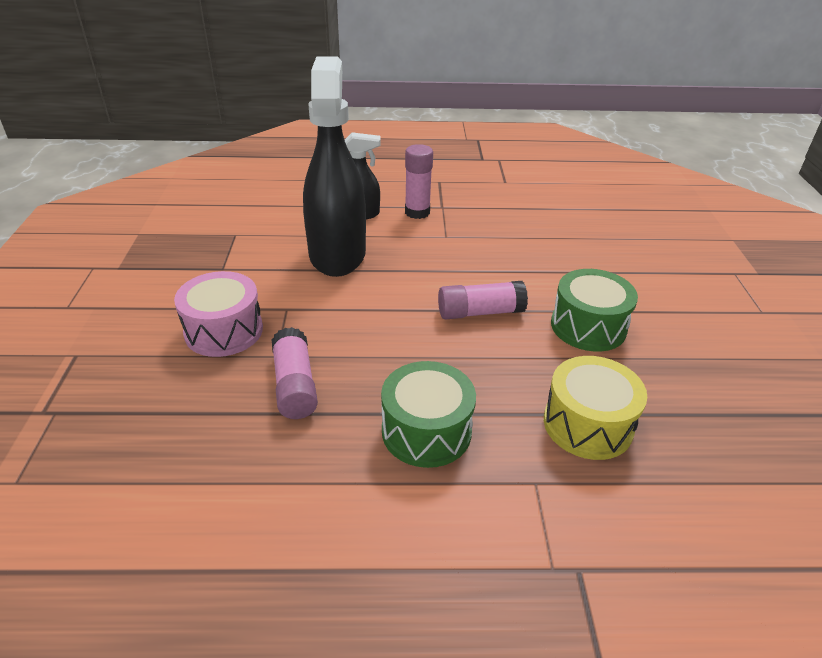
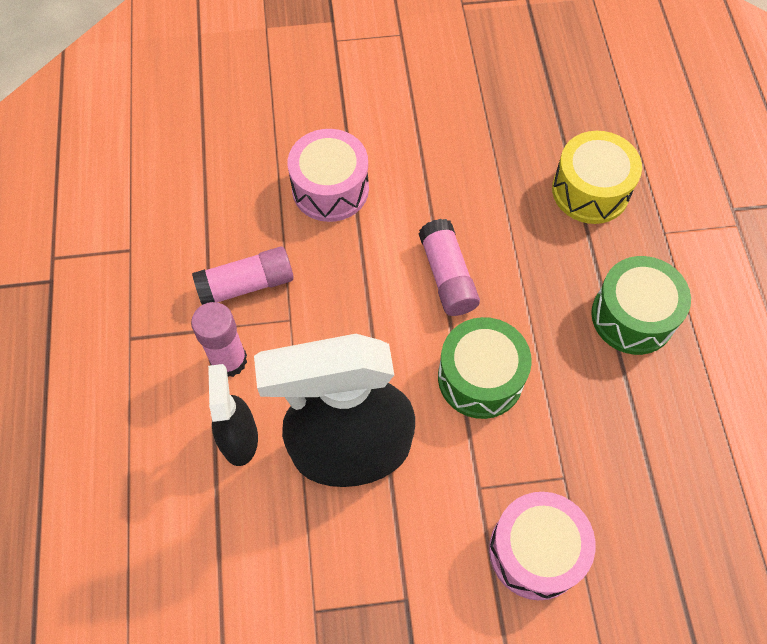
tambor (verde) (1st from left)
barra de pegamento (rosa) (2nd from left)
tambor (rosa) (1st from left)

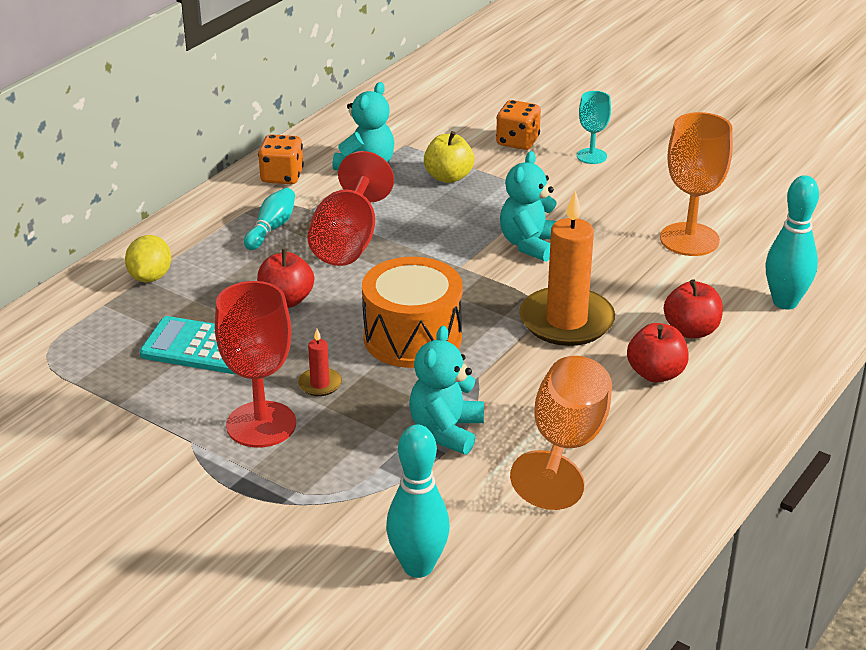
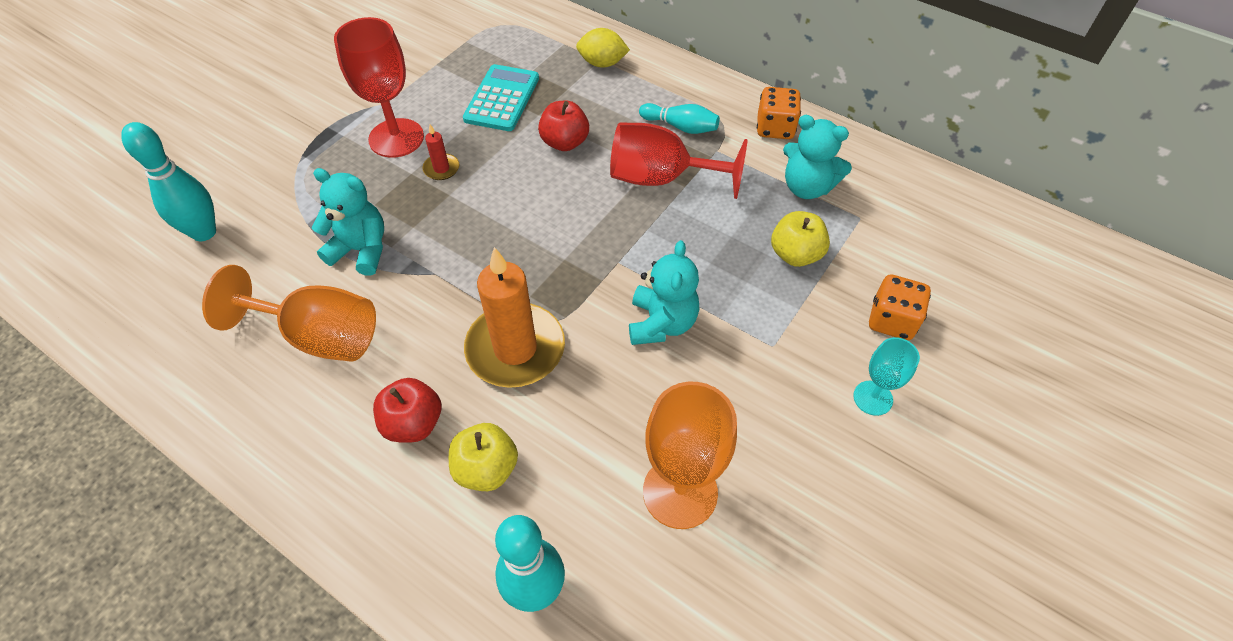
osito (turquesa) (2nd from left)
tambor (naranja)
manzana (amarillo) (1st from left)

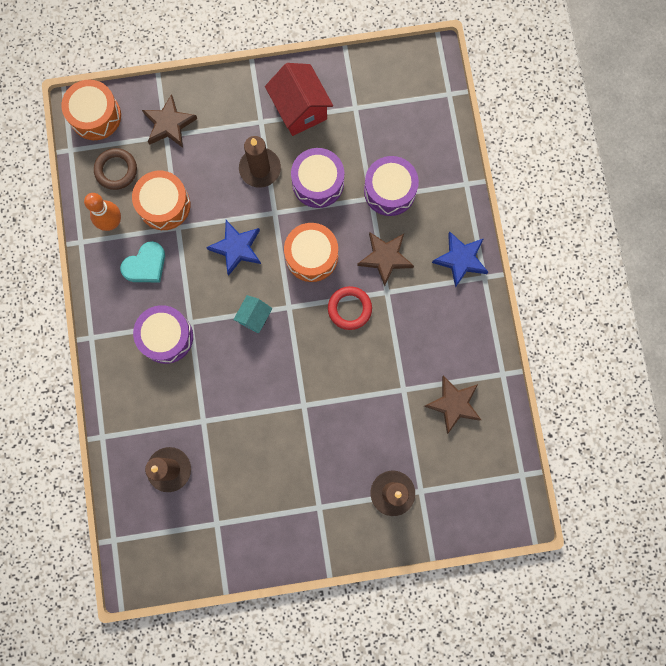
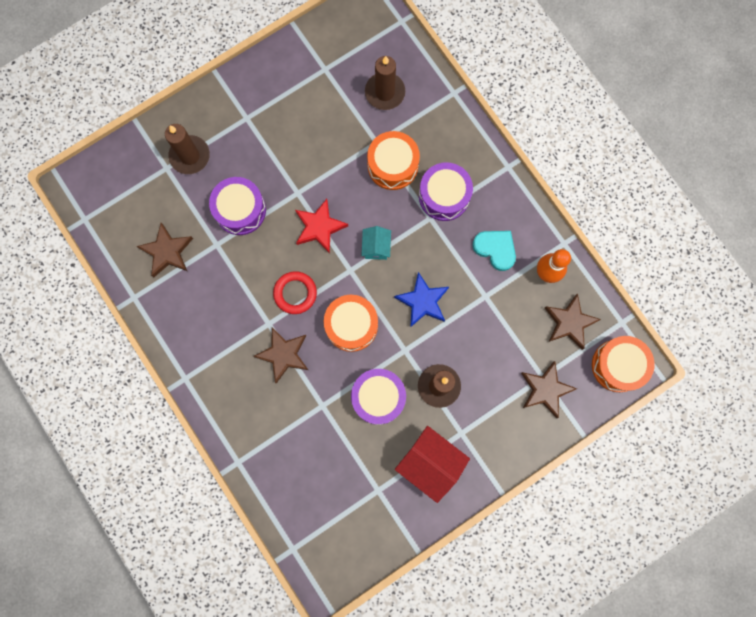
estrella (marrón) (4th from left)
tambor (morado) (1st from left)
tambor (naranja) (2nd from left)
estrella (azul) (2nd from left in the first image)
corazón (turquesa)
estrella (rojo)

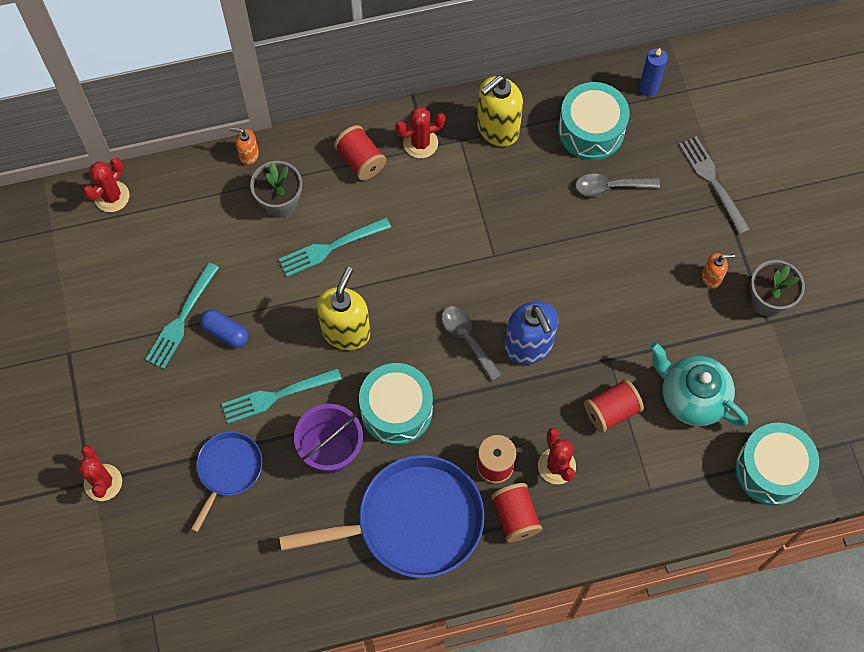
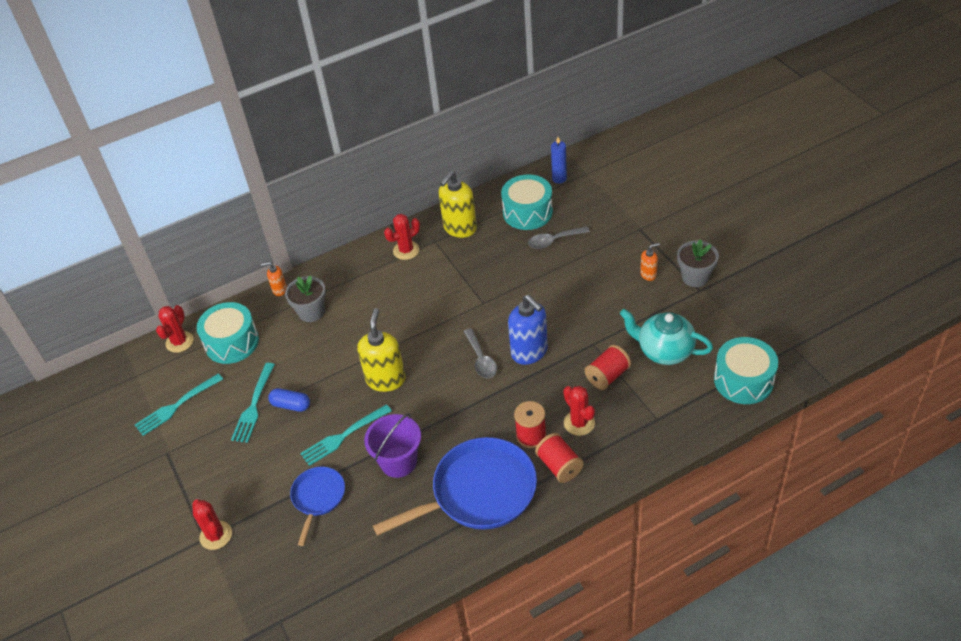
carrete (rojo) (1st from left in the first image)
tenedor (gris)
tenedor (turquesa) (1st from left)
cuchara (gris) (1st from left)
tambor (turquesa) (1st from left)

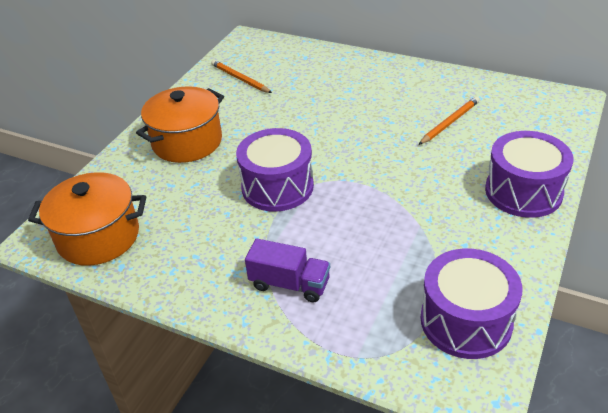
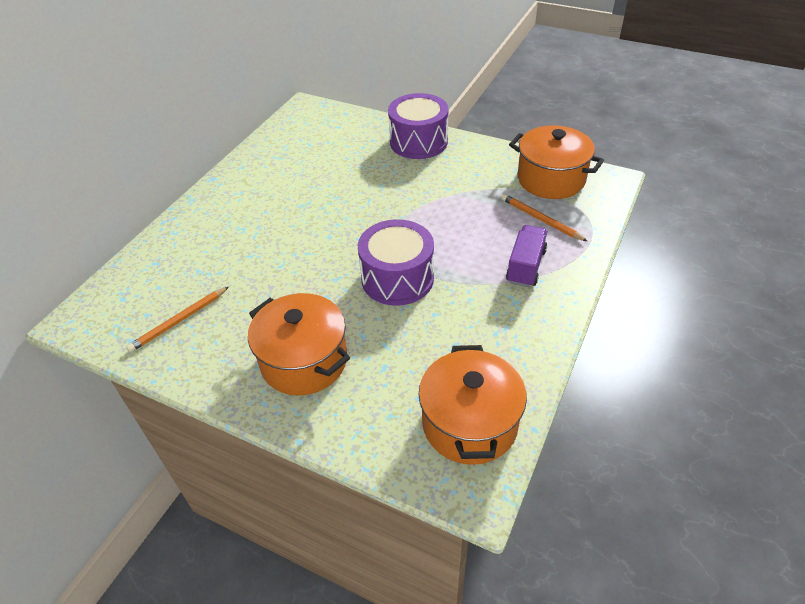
lápiz (naranja) (2nd from left)
olla (naranja) (3rd from left)

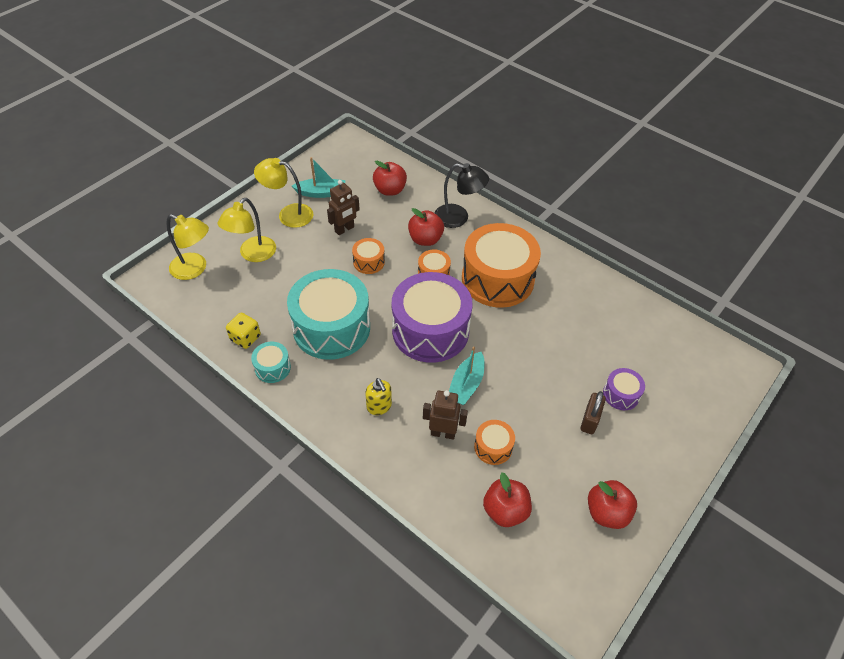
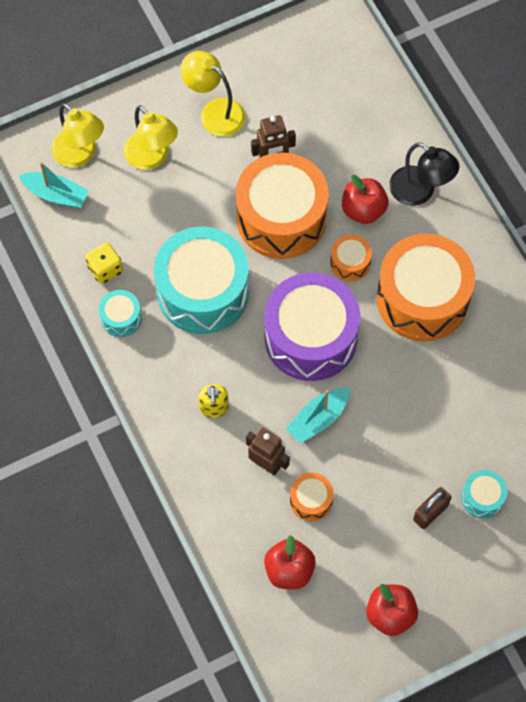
barco (turquesa) (1st from left)
manzana (rojo) (1st from left in the first image)
lámpara (amarillo) (2nd from left)
tambor (naranja) (1st from left)
tambor (turquesa) (3rd from left)

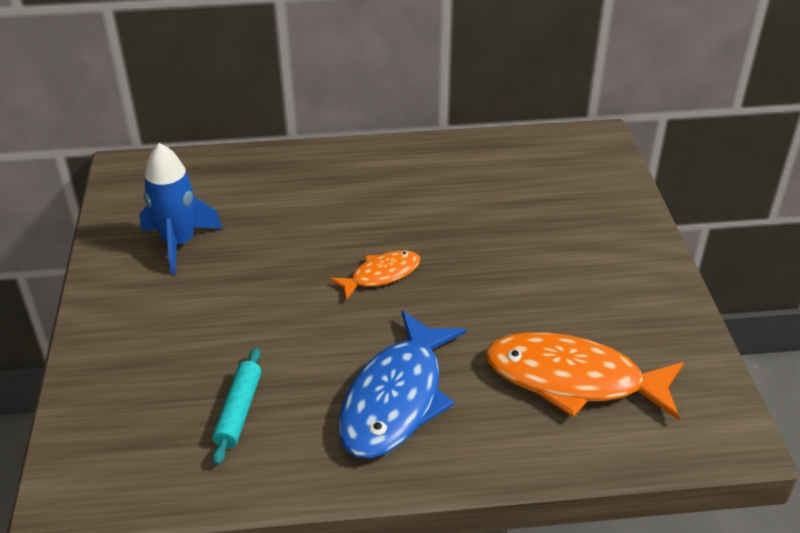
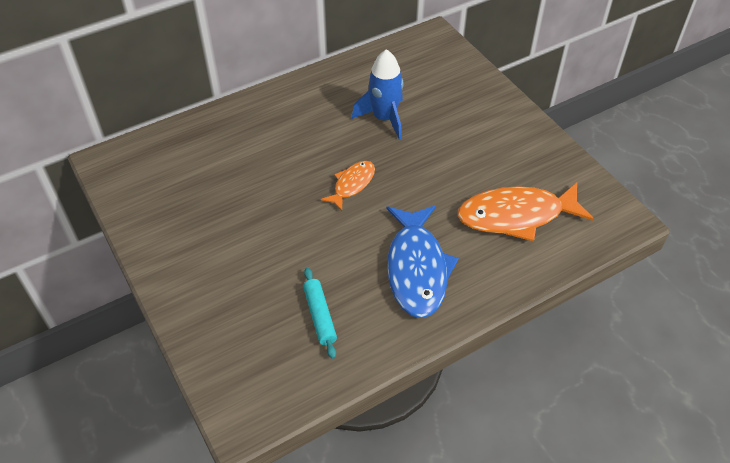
cohete (azul)

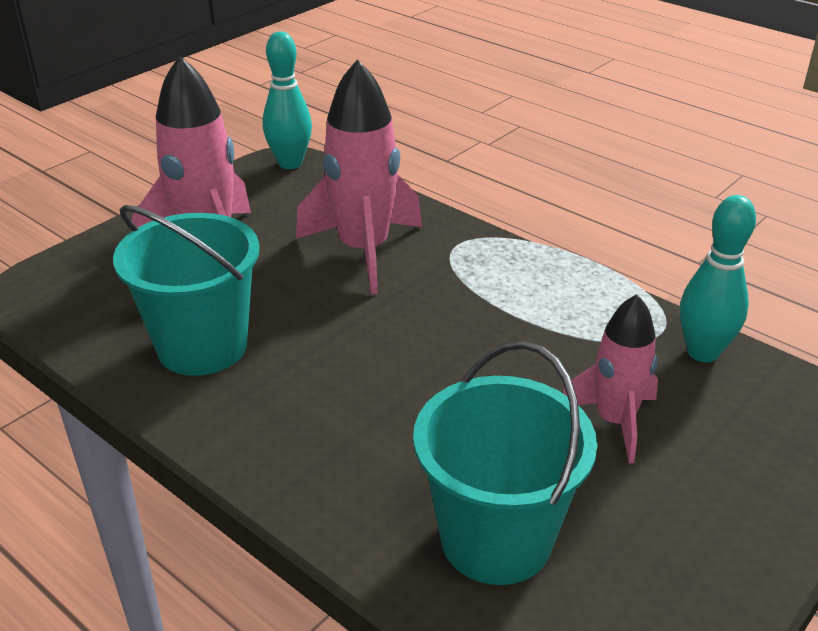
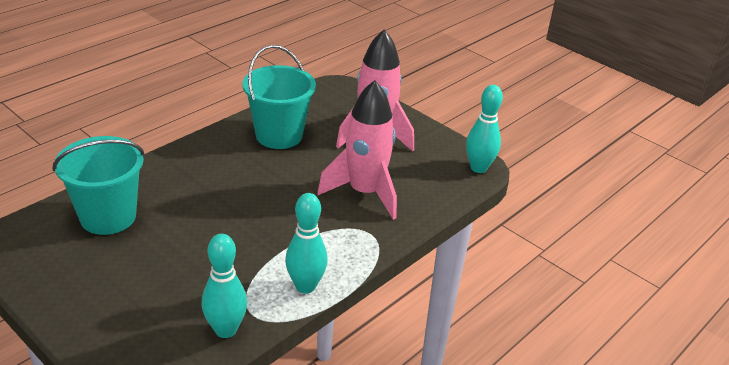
cohete (rosa) (3rd from left in the first image)
bolo (turquesa) (2nd from left)

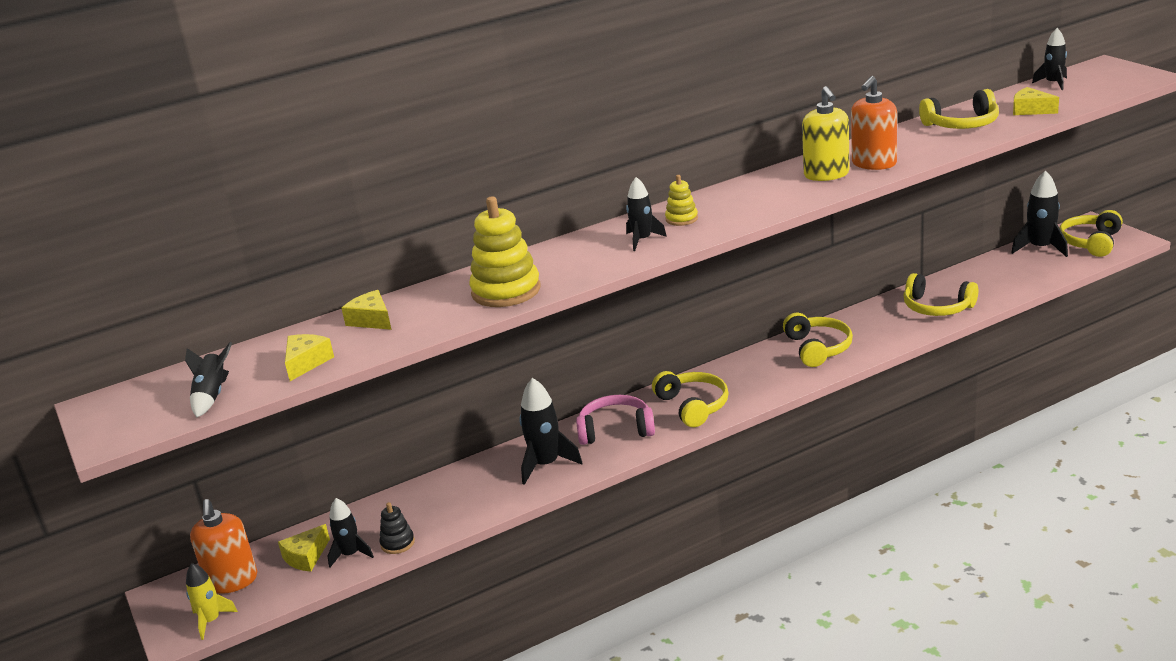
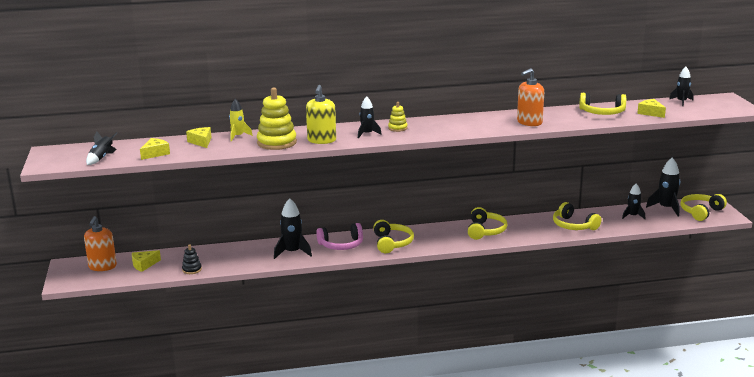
dispensador de jabón (amarillo)
auriculares (rosa)
cohete (negro) (4th from left)
cohete (amarillo)

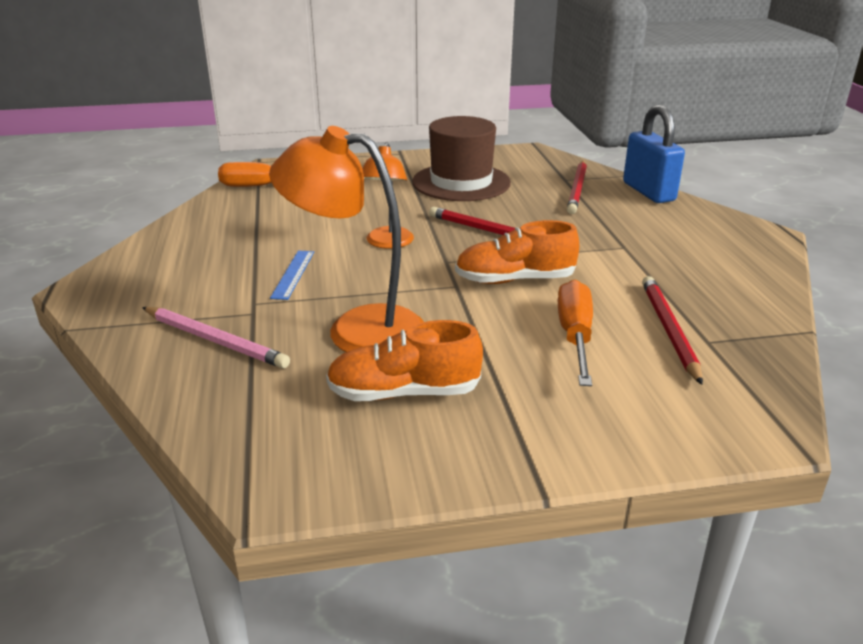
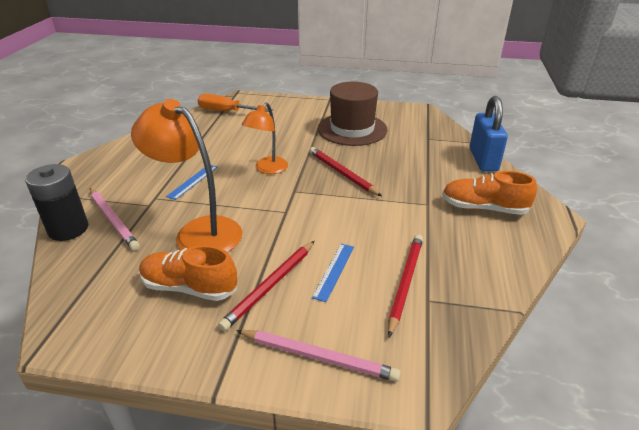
lápiz (rojo) (1st from left)
zapato (naranja) (2nd from left)
regla (azul) (2nd from left)
pila (negro)
lápiz (rosa) (2nd from left)

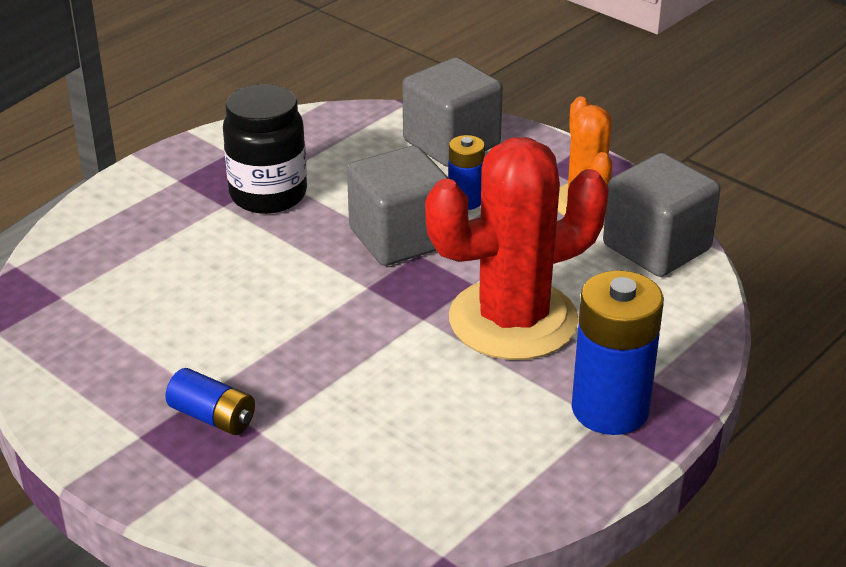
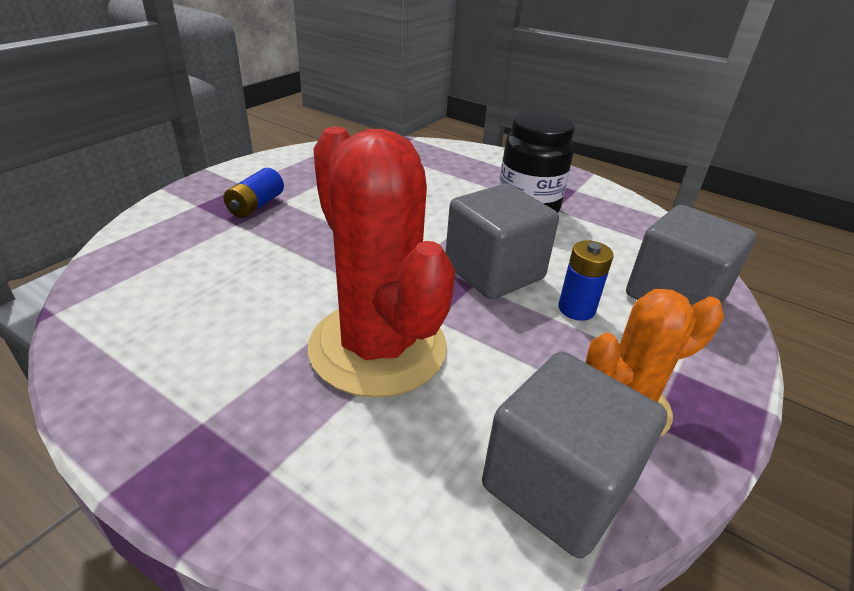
pila (azul) (3rd from left in the first image)

